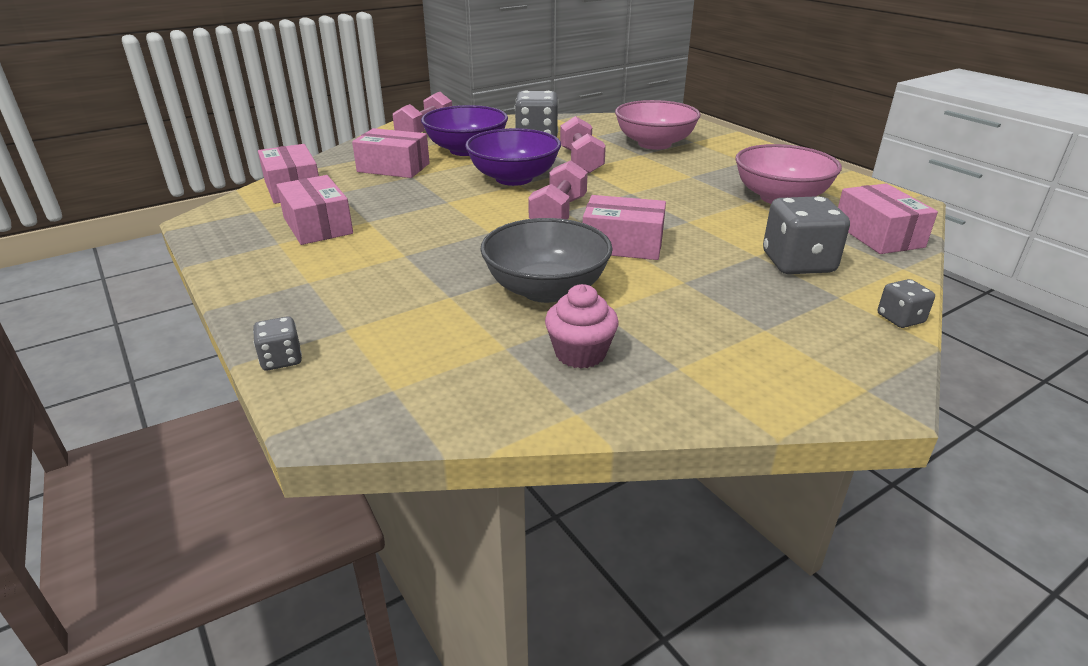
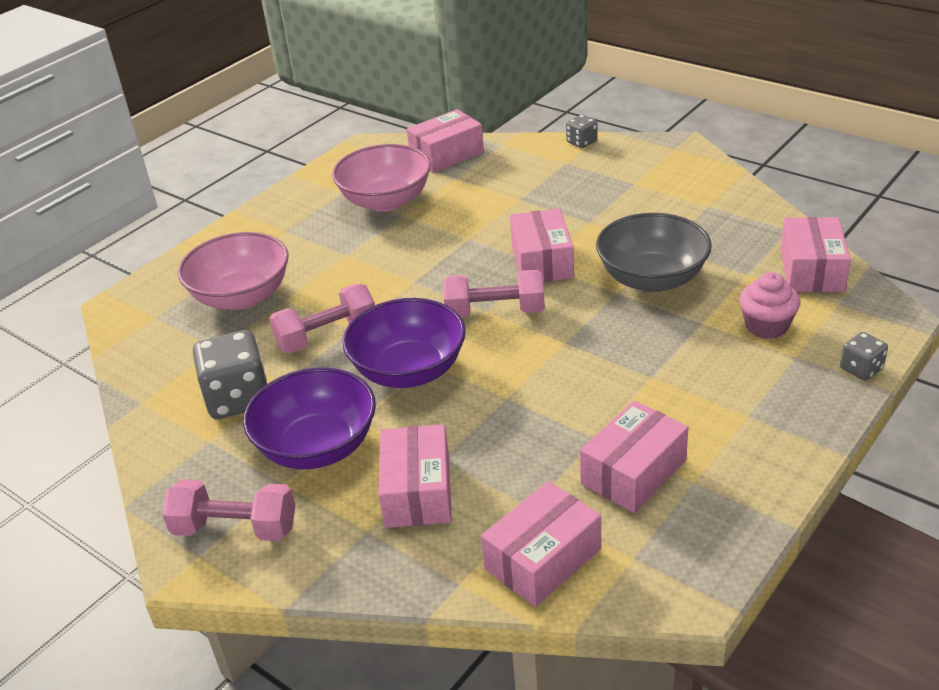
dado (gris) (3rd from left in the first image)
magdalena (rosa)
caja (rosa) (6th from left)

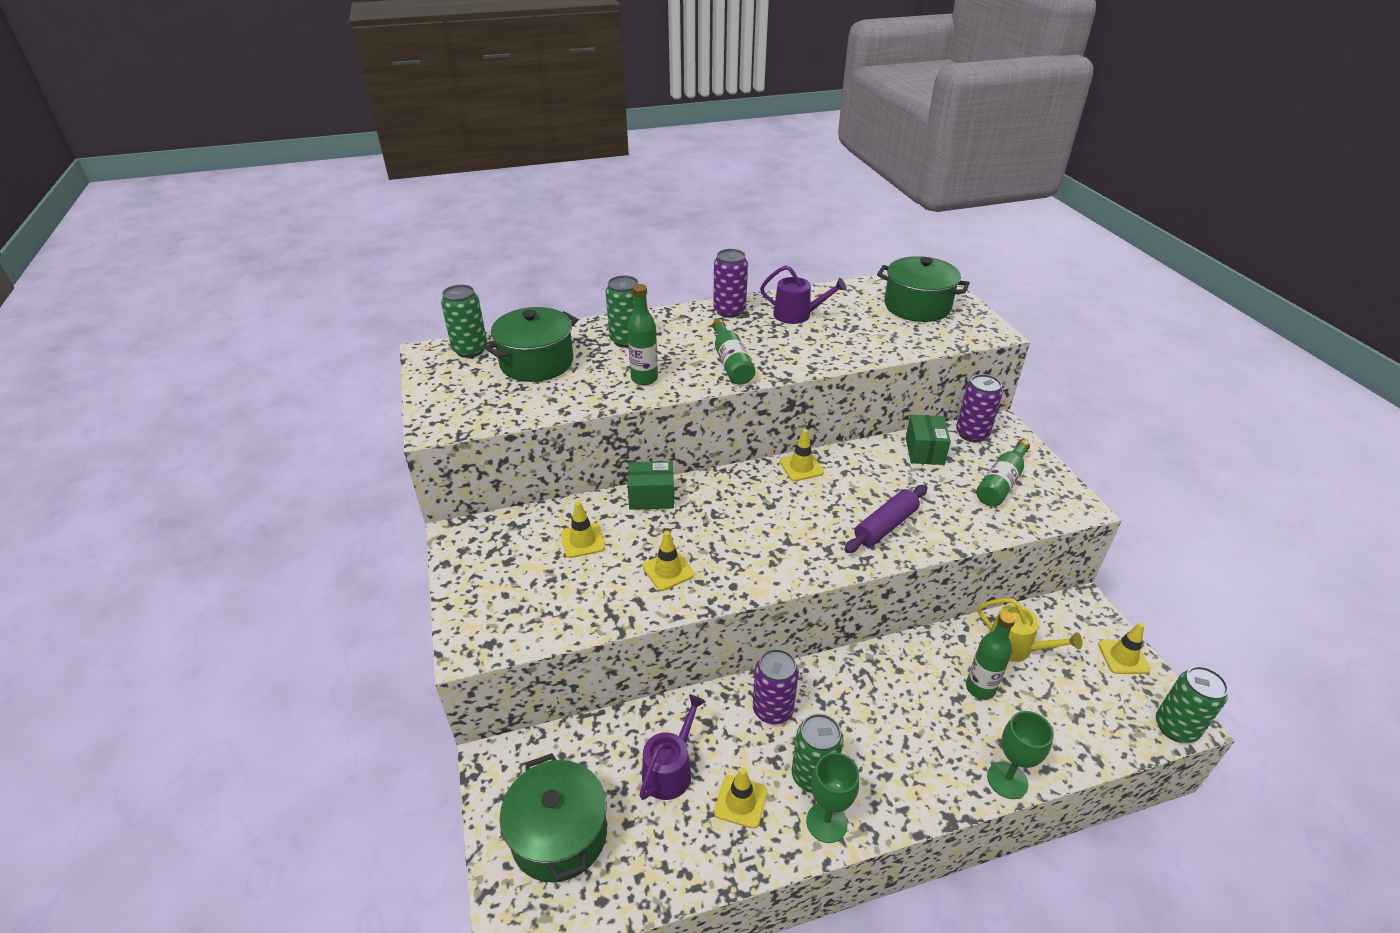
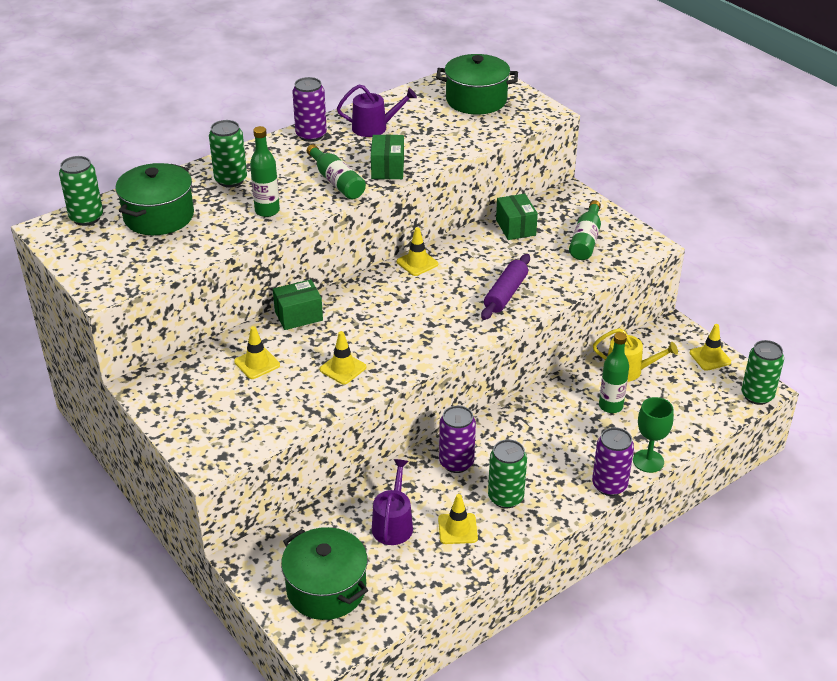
lata (morado) (3rd from left)
copa (verde) (1st from left in the first image)
caja (verde) (2nd from left)

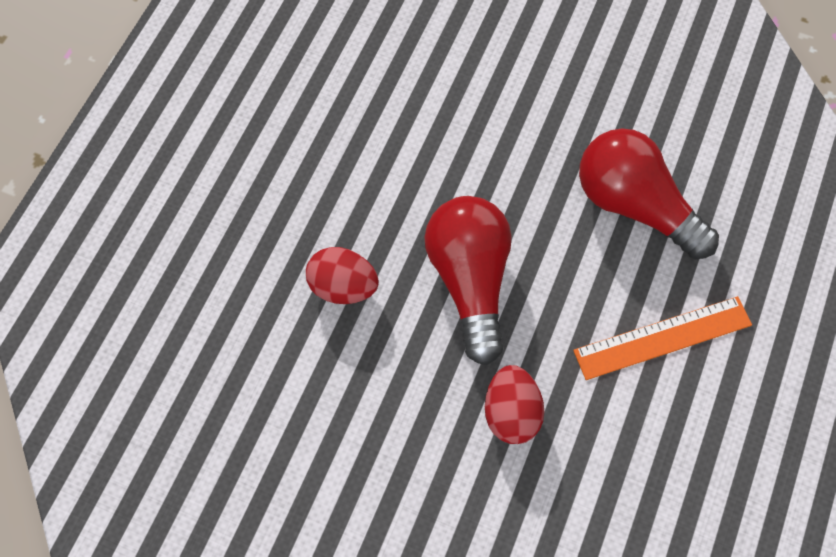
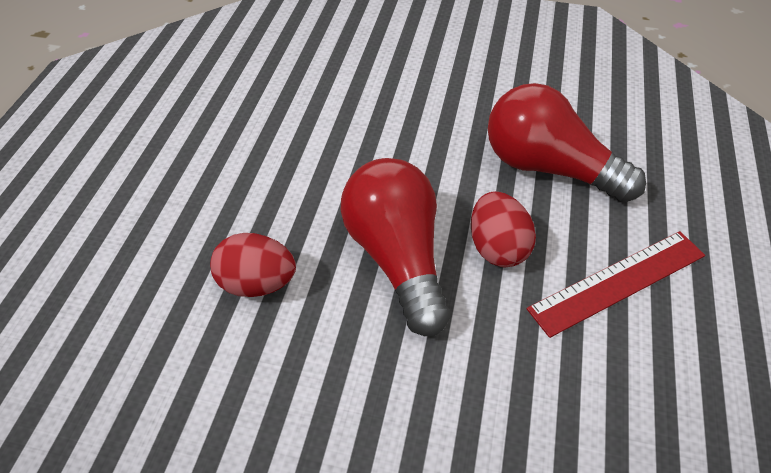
regla (rojo)
huevo (rojo) (2nd from left)

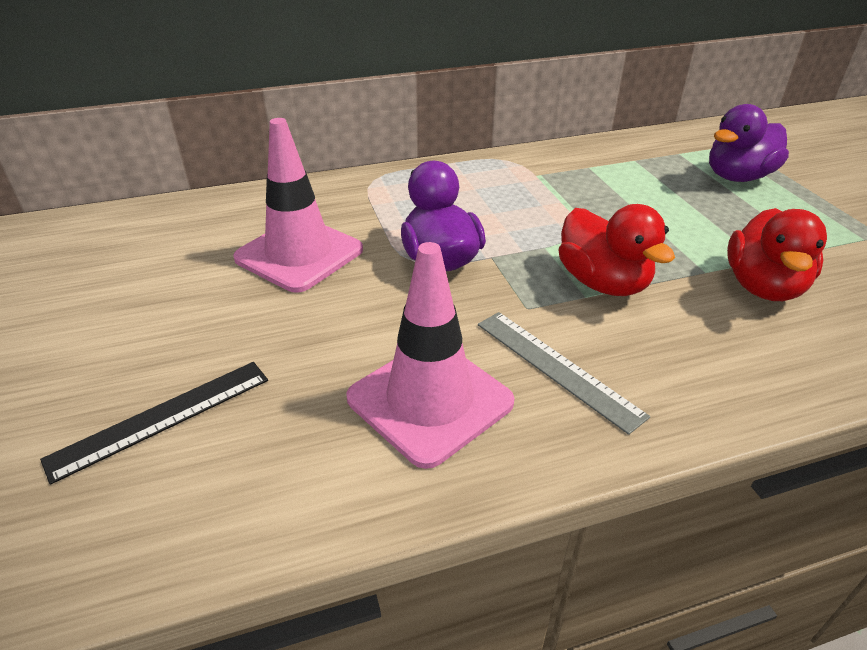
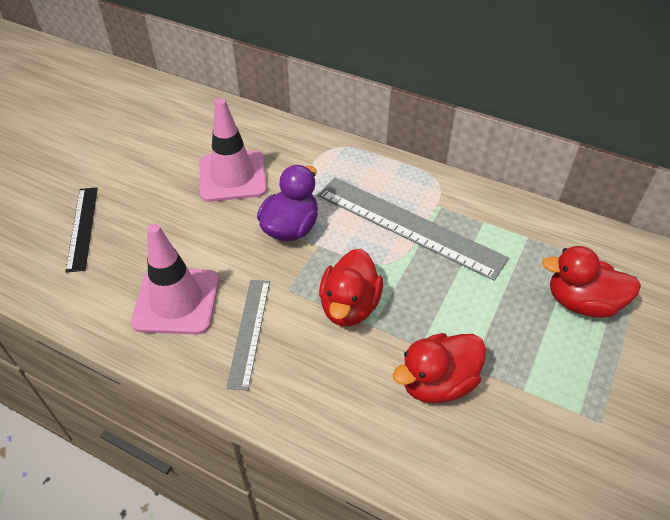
pato (rojo) (3rd from left)
regla (negro)
regla (gris) (2nd from left)

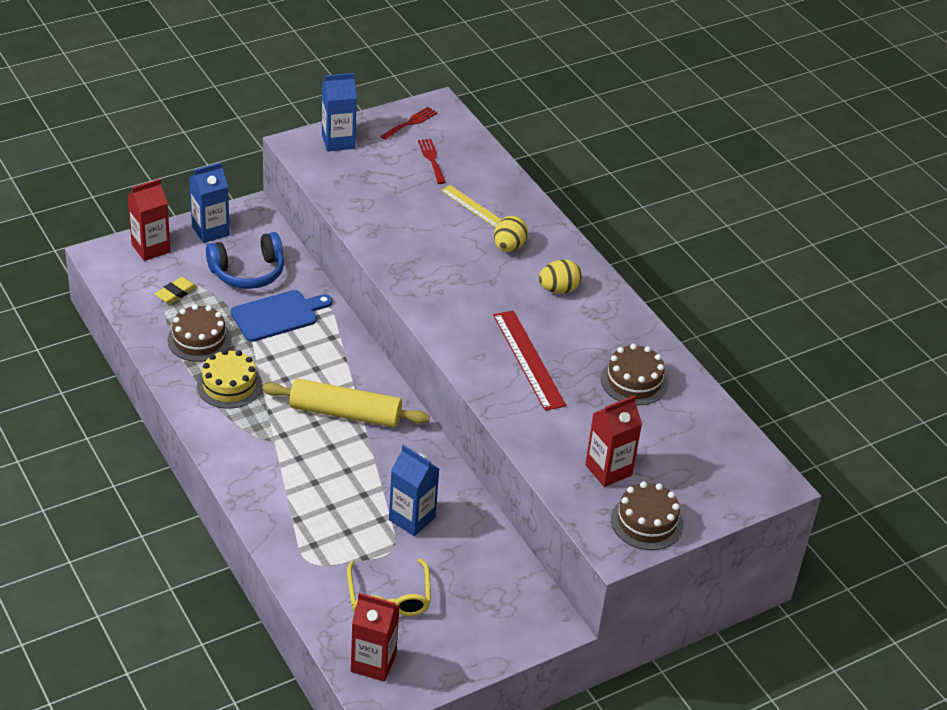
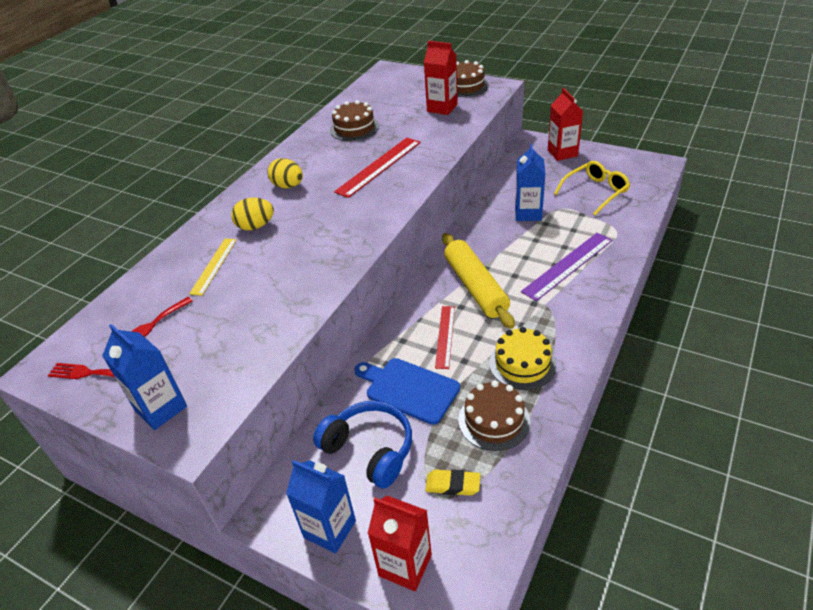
cartón de leche (rojo) (3rd from left)
regla (morado)
regla (rojo) (2nd from left)

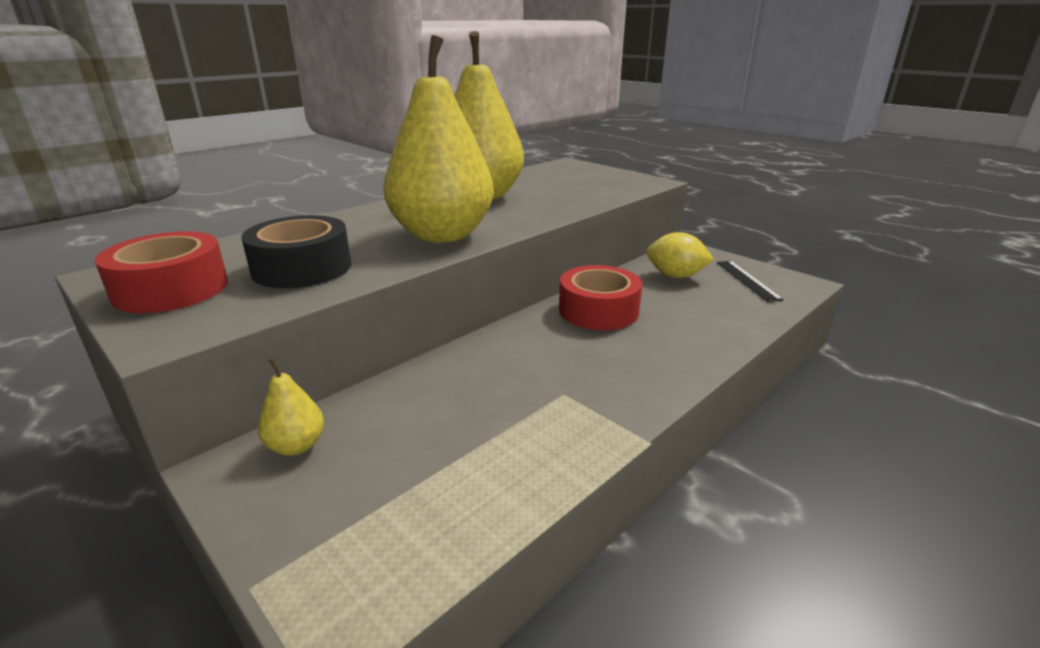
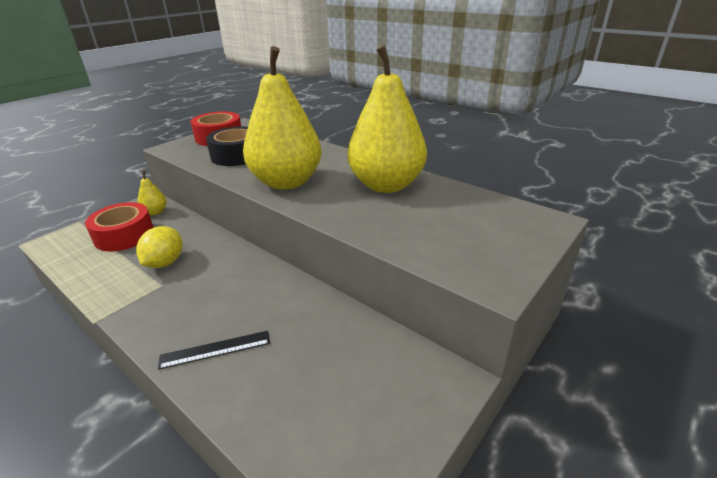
limón (amarillo)
regla (negro)
cinta adhesiva (rojo) (1st from left)

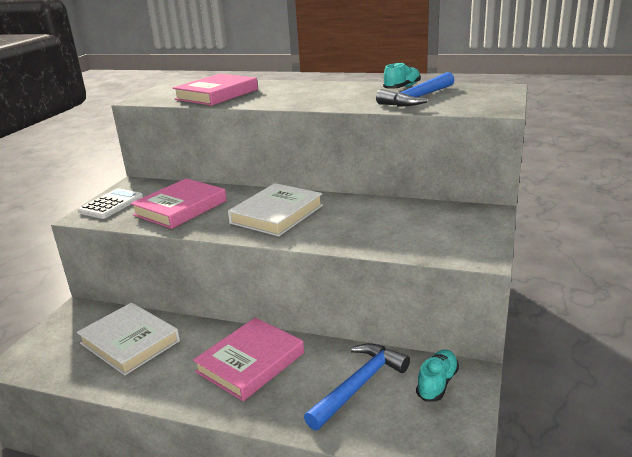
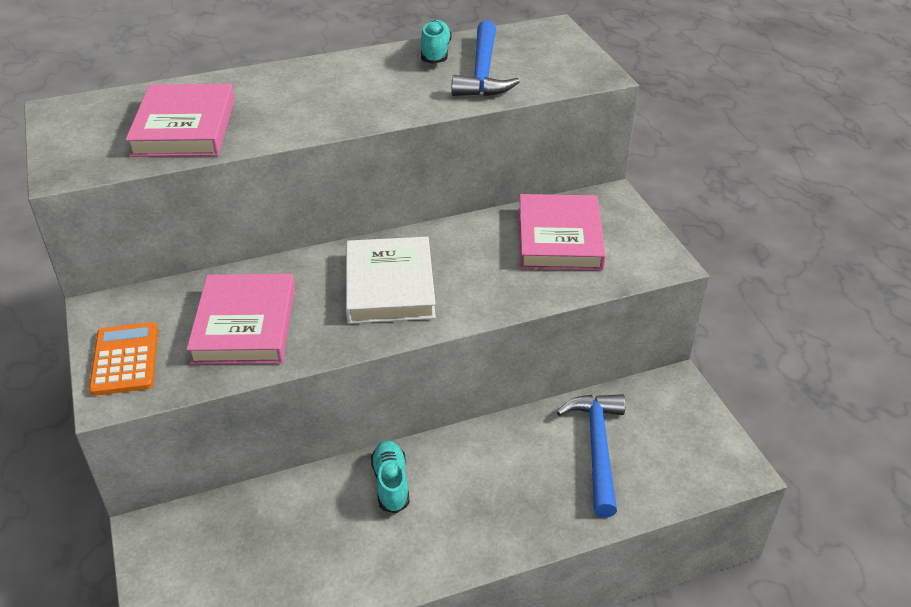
calculadora (naranja)
libro (blanco) (1st from left in the first image)
libro (rosa) (3rd from left)
zapato (turquesa) (1st from left)

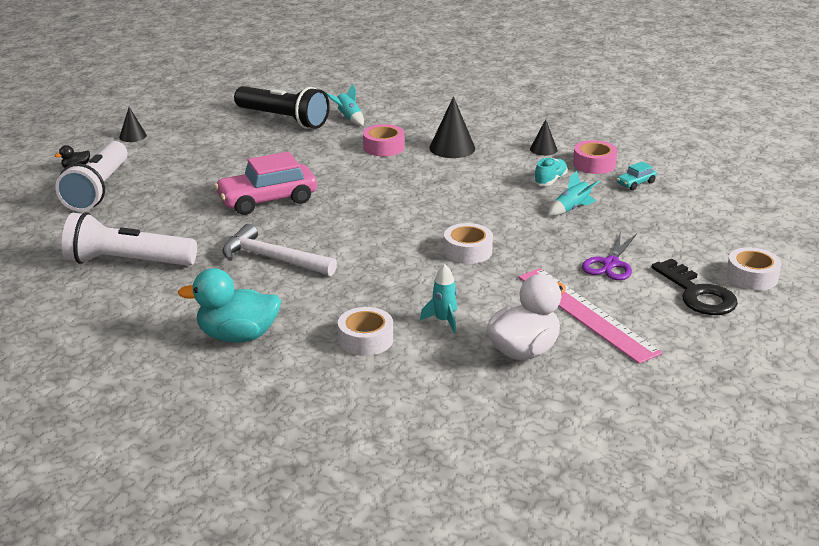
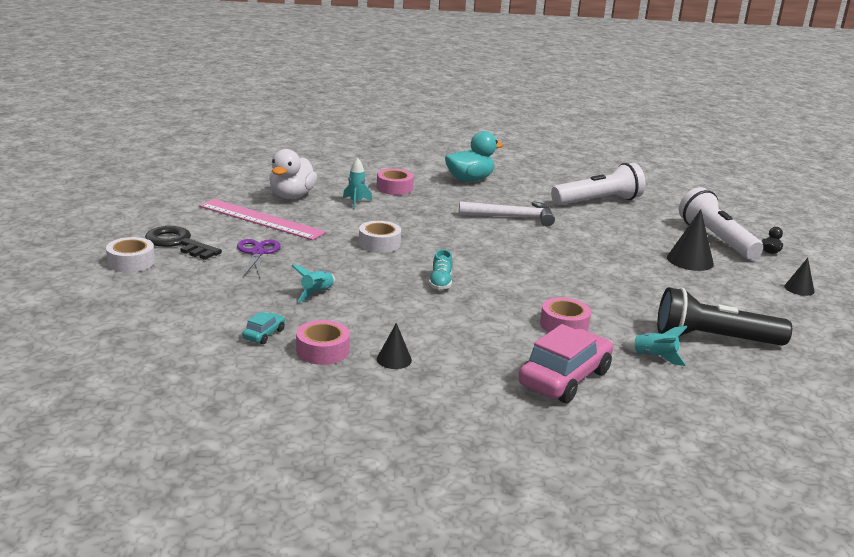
cono (negro) (2nd from left)
coche (rosa)
zapato (turquesa)
cinta adhesiva (rosa) (2nd from left)

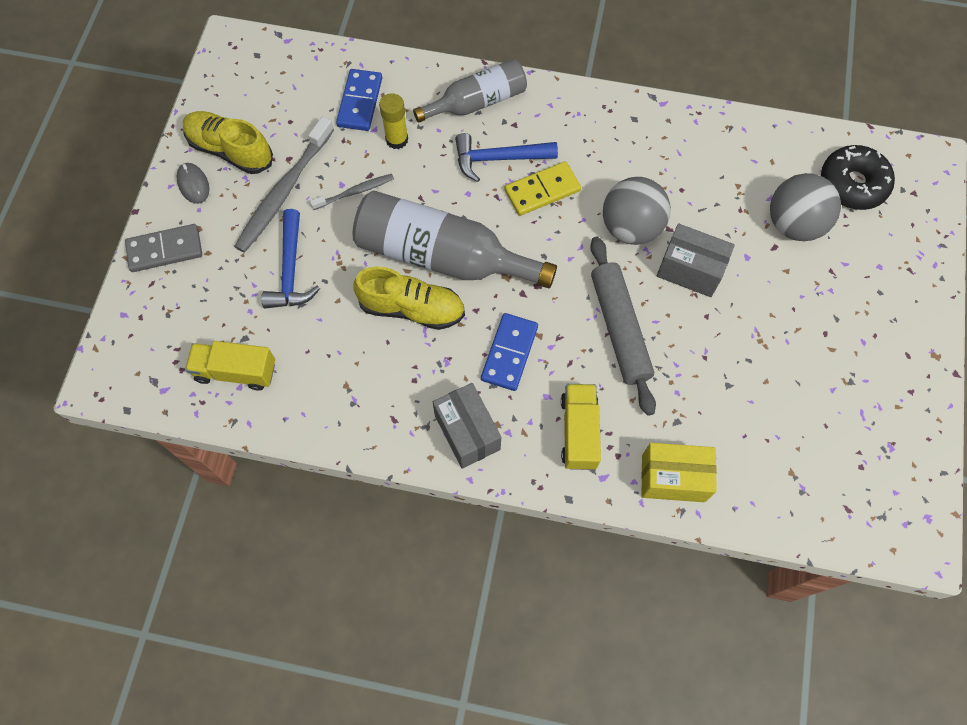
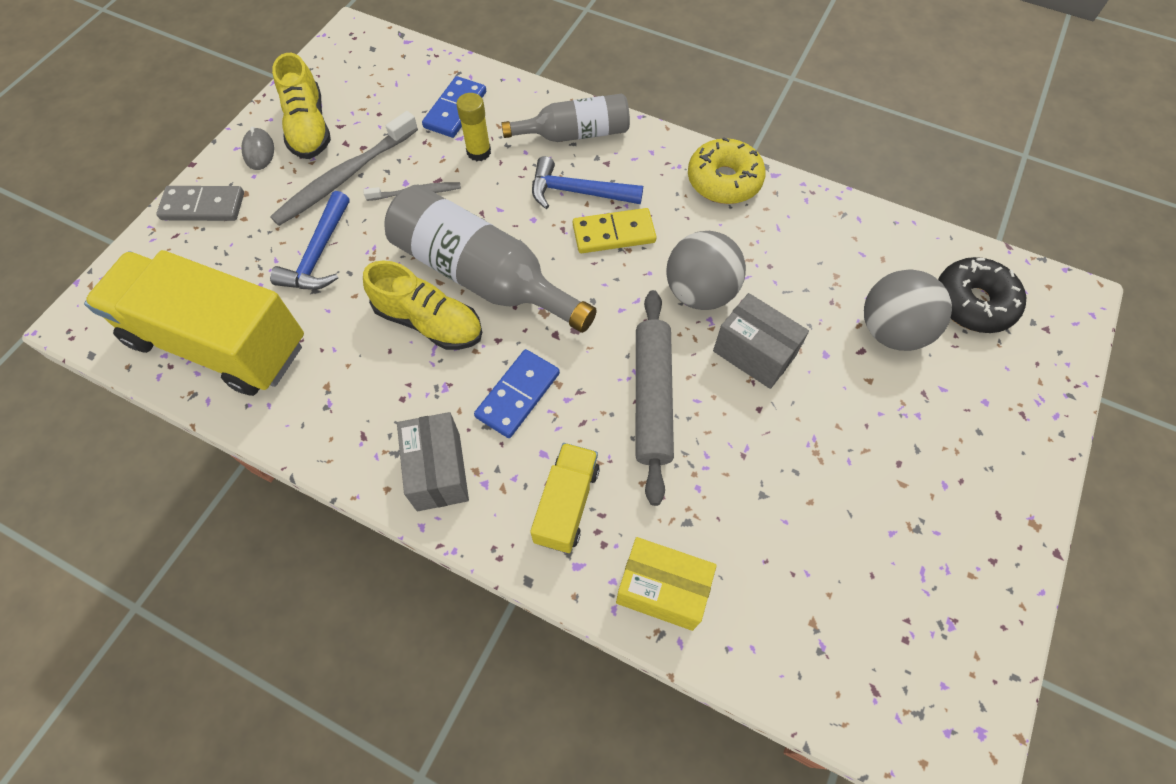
zapato (amarillo) (1st from left)
camión (amarillo) (1st from left)
rosquilla (amarillo)

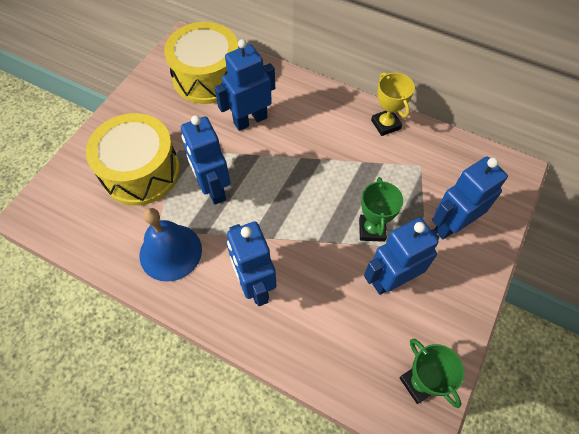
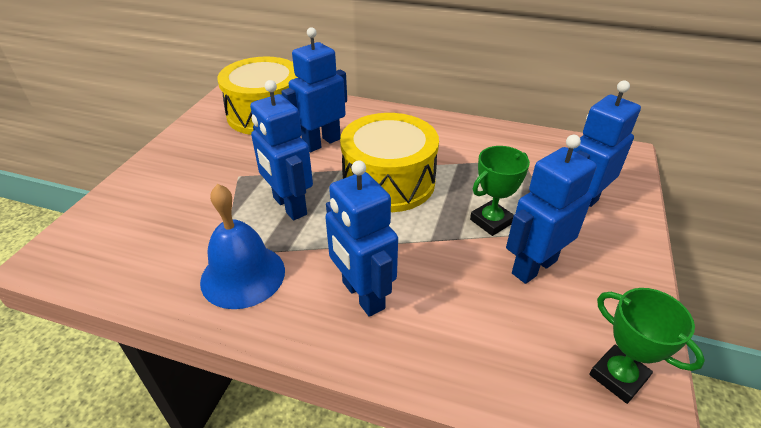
trofeo (amarillo)
tambor (amarillo) (2nd from left)
trofeo (verde) (1st from left)

